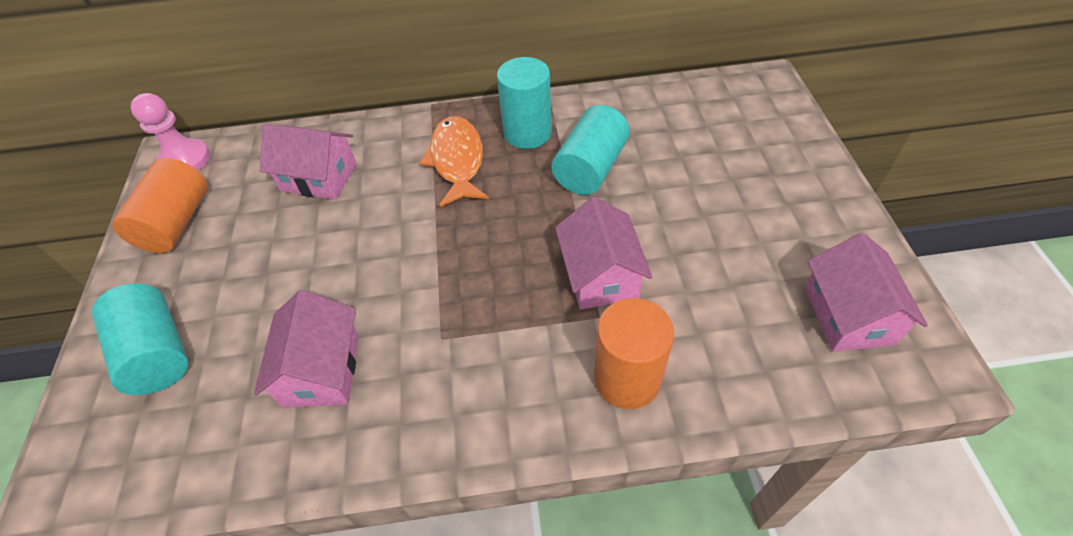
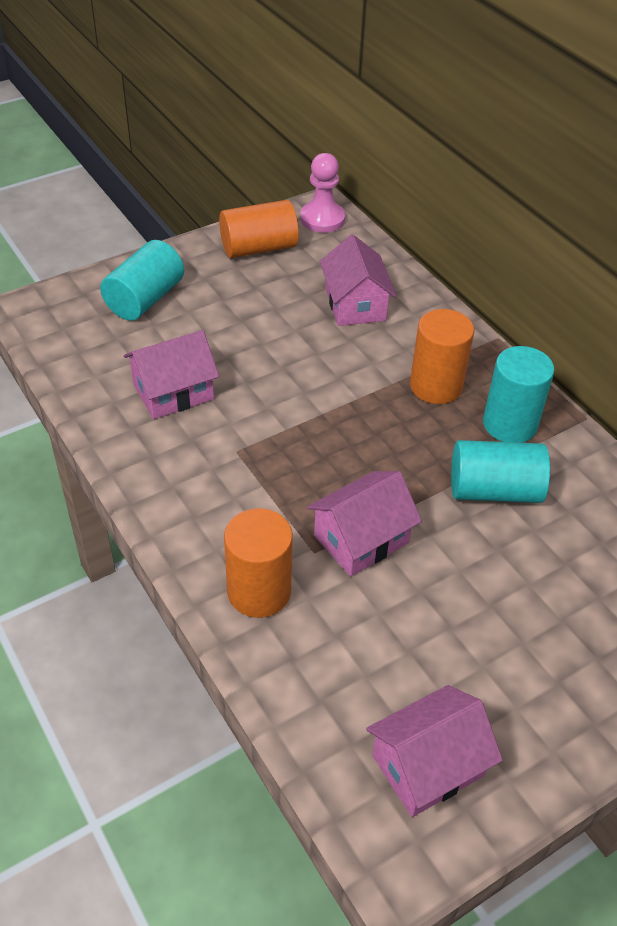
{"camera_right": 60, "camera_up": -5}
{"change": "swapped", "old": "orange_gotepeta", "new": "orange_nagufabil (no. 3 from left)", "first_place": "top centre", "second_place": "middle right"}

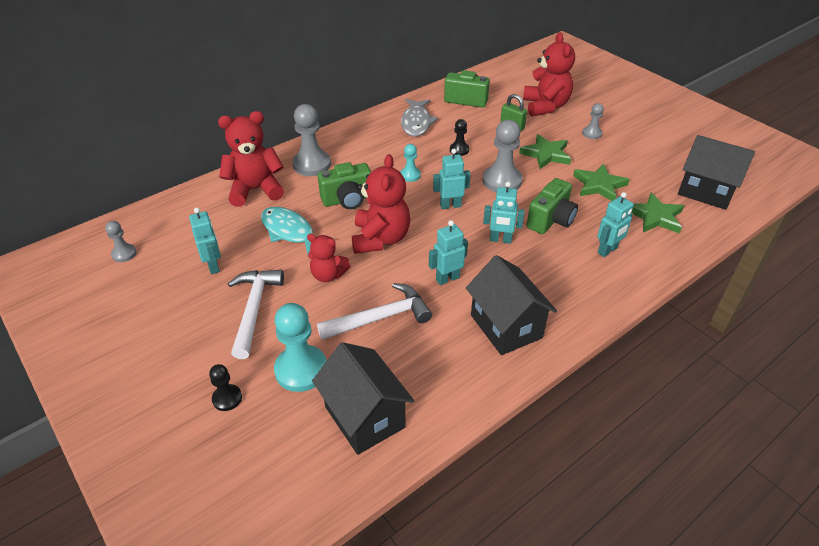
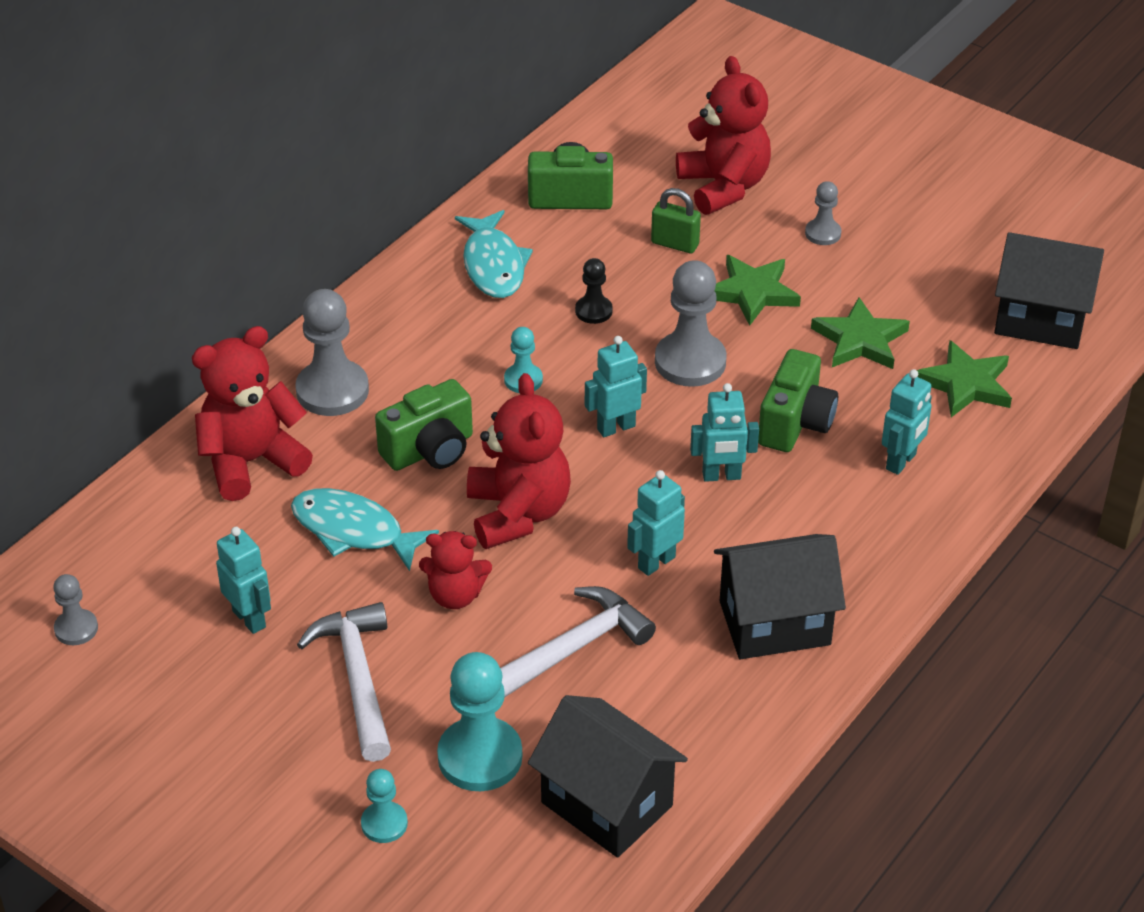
{"camera_right": -15, "camera_up": 0}
{"change": "repainted", "old": "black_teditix (no. 1 from left)", "new": "turquoise_teditix (no. 1 from left)", "first_place": "bottom left", "second_place": "bottom centre"}
{"change": "repainted", "old": "grey_gotepeta", "new": "turquoise_gotepeta (no. 2 from left)", "first_place": "top centre", "second_place": "top centre"}
{"change": "rotated", "old": "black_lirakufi (no. 2 from left)", "first_place": "centre", "second_place": "middle right", "degrees": -60}

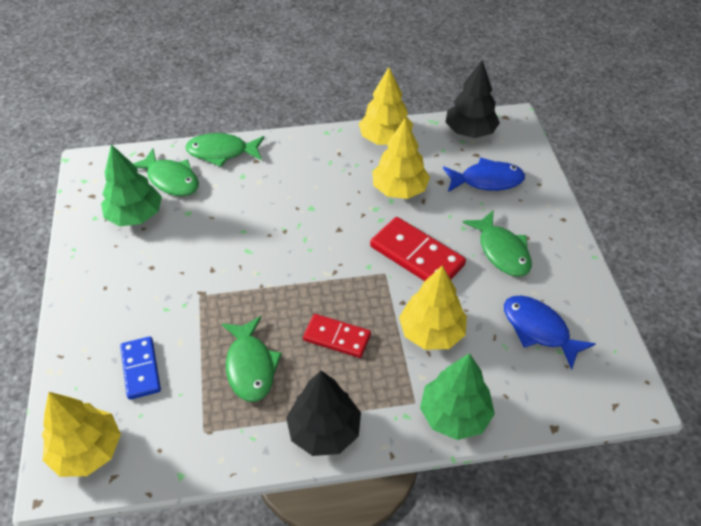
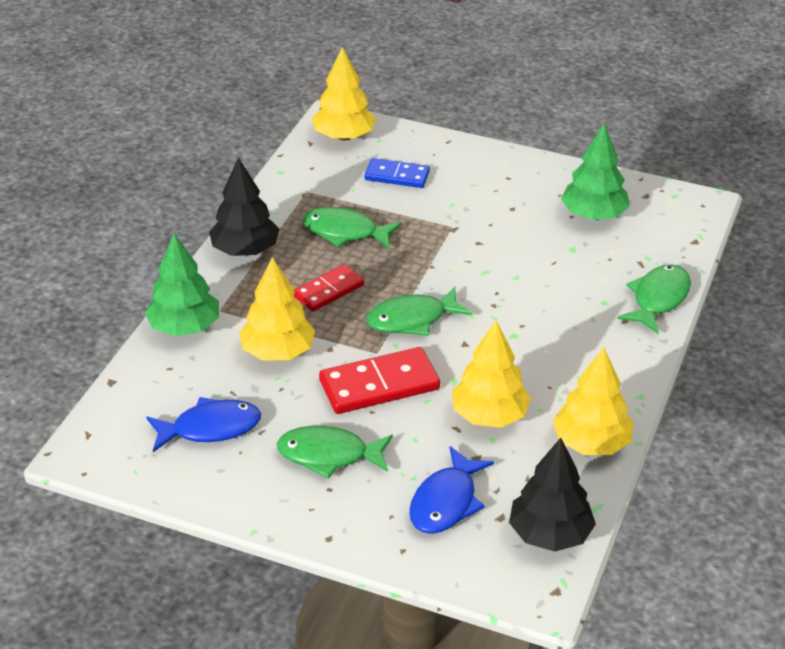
{"camera_right": 120, "camera_up": -10}
{"change": "shifted", "old": "green_gotepeta (no. 1 from left in the first image)", "new": "green_gotepeta (no. 3 from left)", "first_place": "top left", "second_place": "centre"}

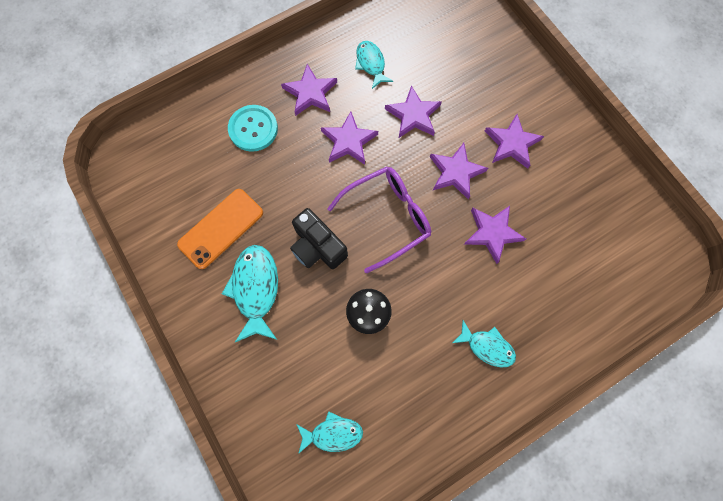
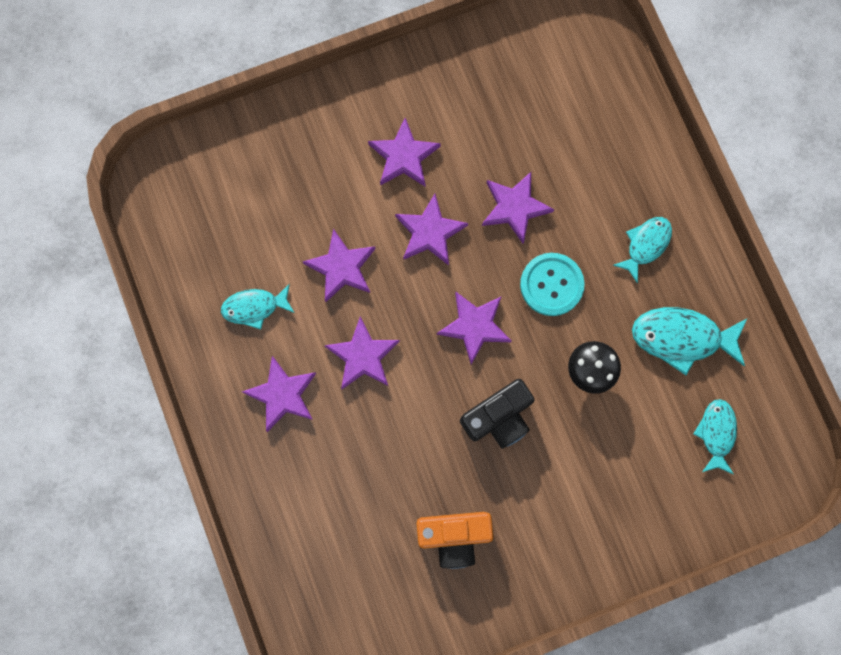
{"camera_right": -80, "camera_up": 5}
{"change": "swapped", "old": "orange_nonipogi", "new": "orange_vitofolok", "first_place": "middle left", "second_place": "bottom centre"}
{"change": "shifted", "old": "turquoise_gotepeta (no. 1 from left in the first image)", "new": "turquoise_gotepeta (no. 3 from left)", "first_place": "centre", "second_place": "middle right"}
{"change": "shifted", "old": "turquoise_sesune", "first_place": "top centre", "second_place": "centre"}
{"change": "swapped", "old": "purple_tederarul", "new": "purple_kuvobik (no. 6 from left)", "first_place": "centre", "second_place": "centre"}

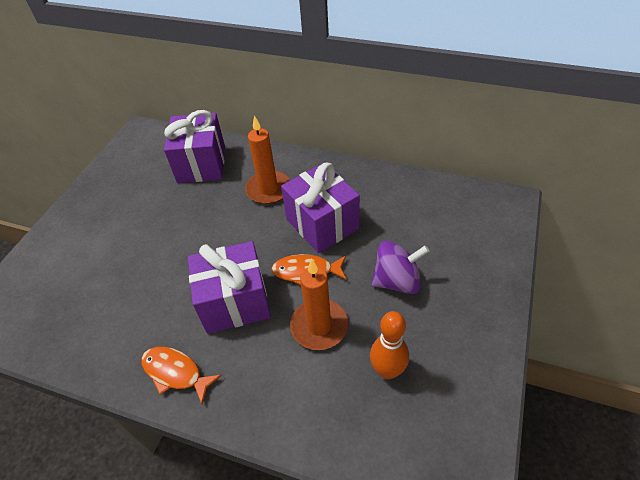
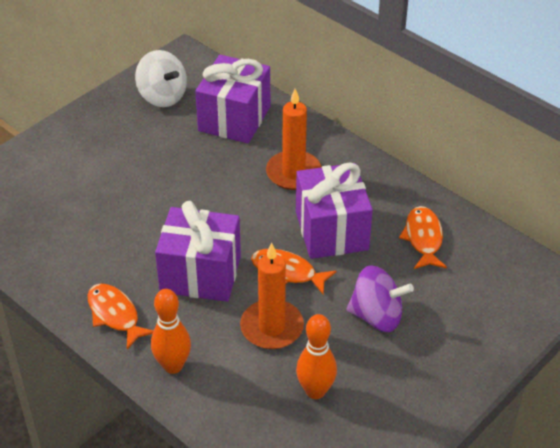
{"camera_right": 20, "camera_up": -5}
{"change": "new", "new": "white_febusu", "second_place": "top left"}
{"change": "new", "new": "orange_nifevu (no. 1 from left)", "second_place": "bottom left"}
{"change": "new", "new": "orange_gotepeta (no. 3 from left)", "second_place": "middle right"}

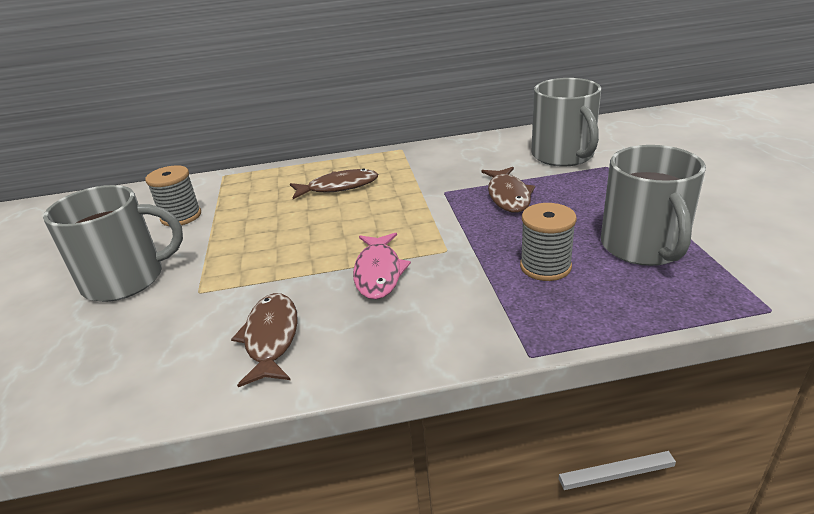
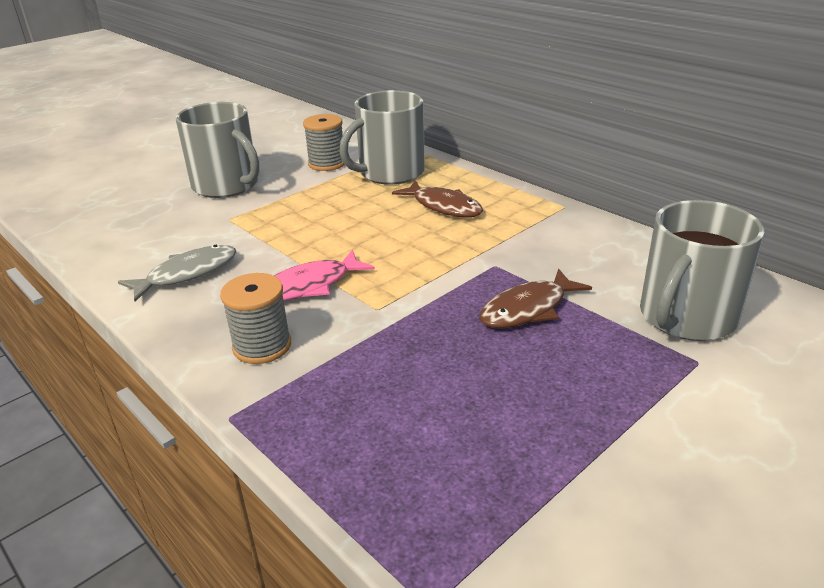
{"camera_right": 55, "camera_up": 0}
{"change": "repainted", "old": "brown_gotepeta (no. 1 from left)", "new": "grey_gotepeta", "first_place": "middle left", "second_place": "middle left"}
{"change": "shifted", "old": "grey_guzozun (no. 2 from left in the first image)", "new": "grey_guzozun (no. 1 from left)", "first_place": "middle right", "second_place": "middle left"}
{"change": "shifted", "old": "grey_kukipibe (no. 3 from left in the first image)", "new": "grey_kukipibe (no. 2 from left)", "first_place": "middle right", "second_place": "top centre"}

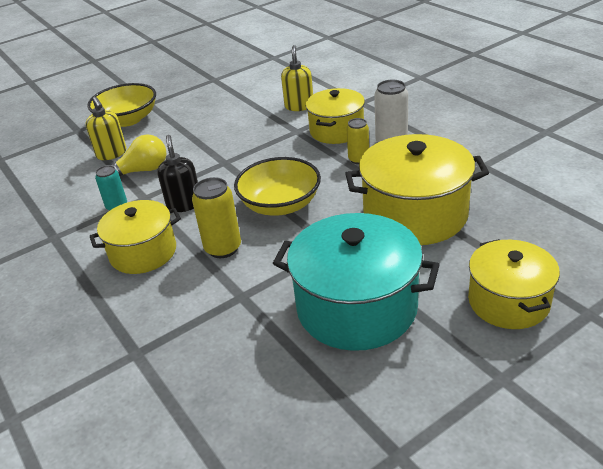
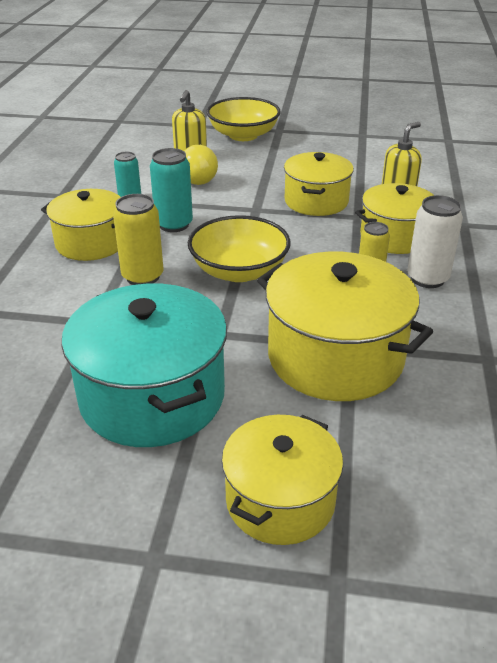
{"camera_right": 40, "camera_up": 0}
{"change": "swapped", "old": "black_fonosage", "new": "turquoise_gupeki (no. 2 from left)", "first_place": "middle left", "second_place": "top centre"}
{"change": "new", "new": "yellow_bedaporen (no. 3 from left)", "second_place": "top centre"}

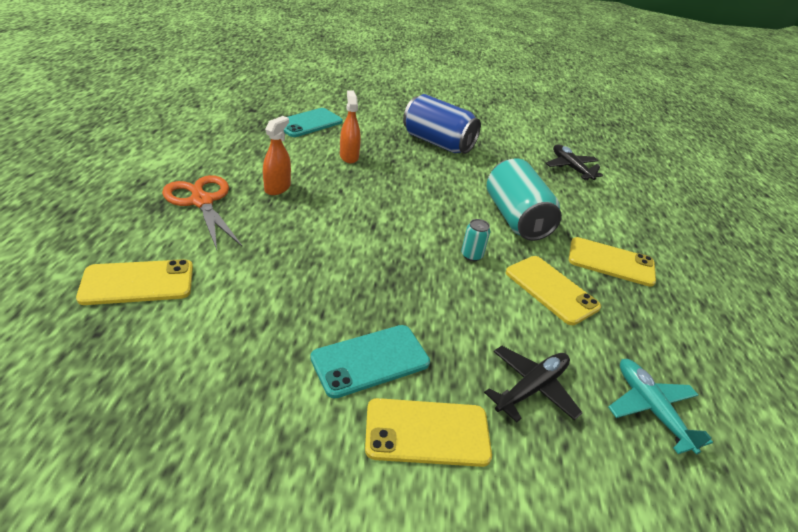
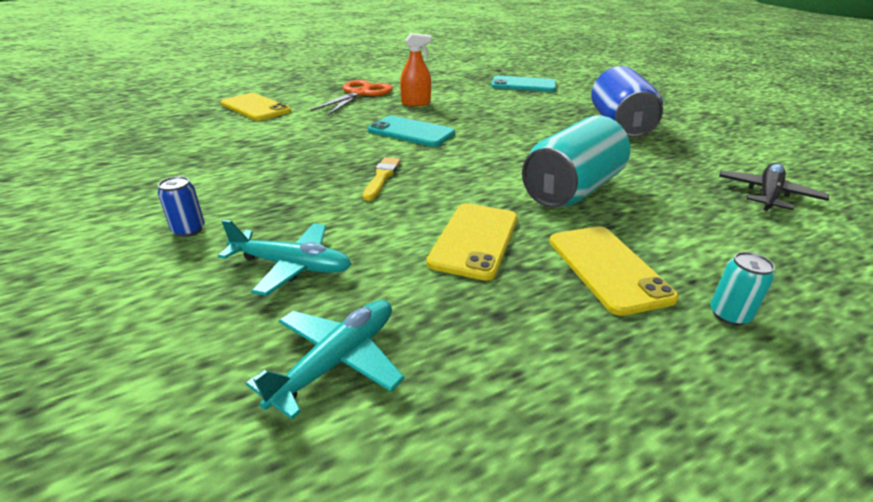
{"camera_right": 60, "camera_up": -5}
{"change": "shifted", "old": "turquoise_nonipogi (no. 2 from left in the first image)", "new": "turquoise_nonipogi (no. 1 from left)", "first_place": "bottom centre", "second_place": "top centre"}
{"change": "gone", "old": "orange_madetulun (no. 2 from left)", "first_place": "top centre"}
{"change": "swapped", "old": "yellow_nonipogi (no. 2 from left)", "new": "blue_gupeki (no. 1 from left)", "first_place": "bottom centre", "second_place": "middle left"}
{"change": "shifted", "old": "turquoise_gupeki (no. 1 from left in the first image)", "new": "turquoise_gupeki (no. 2 from left)", "first_place": "centre", "second_place": "middle right"}
{"change": "repainted", "old": "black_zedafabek (no. 1 from left)", "new": "turquoise_zedafabek (no. 1 from left)", "first_place": "bottom right", "second_place": "middle left"}
{"change": "new", "new": "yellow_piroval", "second_place": "centre"}

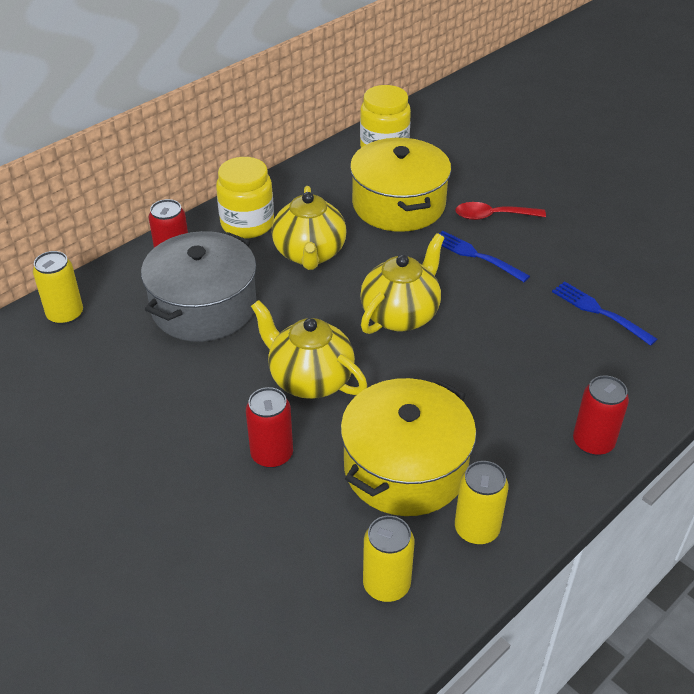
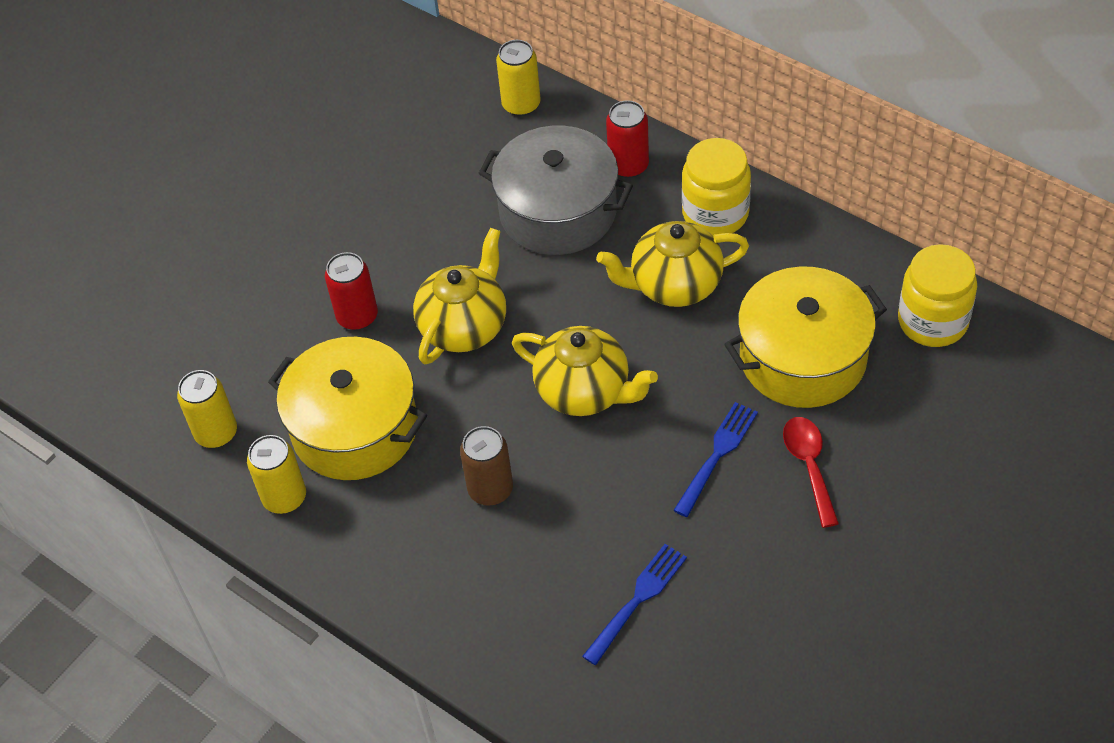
{"camera_right": 85, "camera_up": 10}
{"change": "gone", "old": "red_gupeki (no. 3 from left)", "first_place": "middle right"}
{"change": "new", "new": "brown_gupeki", "second_place": "centre"}

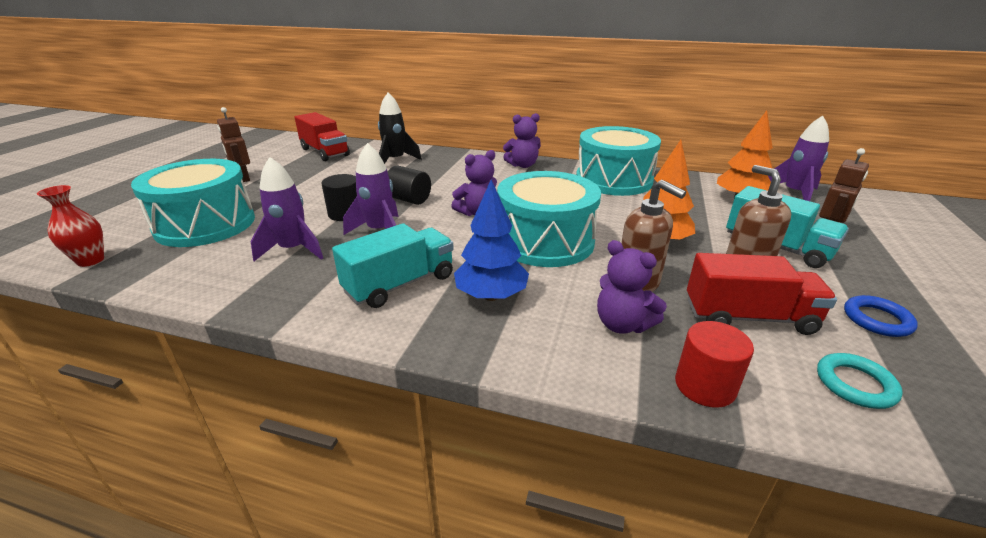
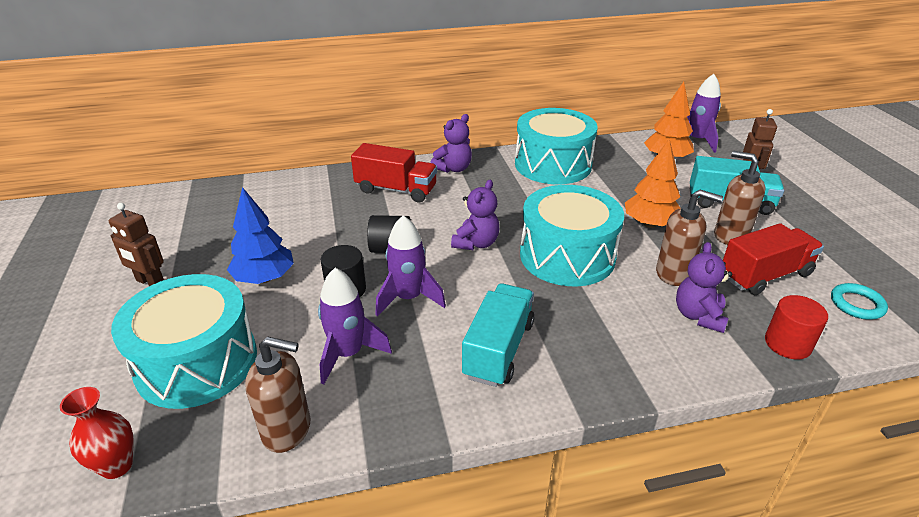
{"camera_right": -30, "camera_up": 5}
{"change": "shifted", "old": "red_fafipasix (no. 1 from left)", "first_place": "top left", "second_place": "centre"}
{"change": "gone", "old": "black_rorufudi", "first_place": "top centre"}
{"change": "shifted", "old": "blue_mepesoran", "first_place": "centre", "second_place": "middle left"}
{"change": "rotated", "old": "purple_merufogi (no. 3 from left)", "first_place": "centre", "second_place": "middle right", "degrees": 90}
{"change": "gone", "old": "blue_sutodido", "first_place": "middle right"}
{"change": "new", "new": "brown_fonosage (no. 1 from left)", "second_place": "bottom left"}

